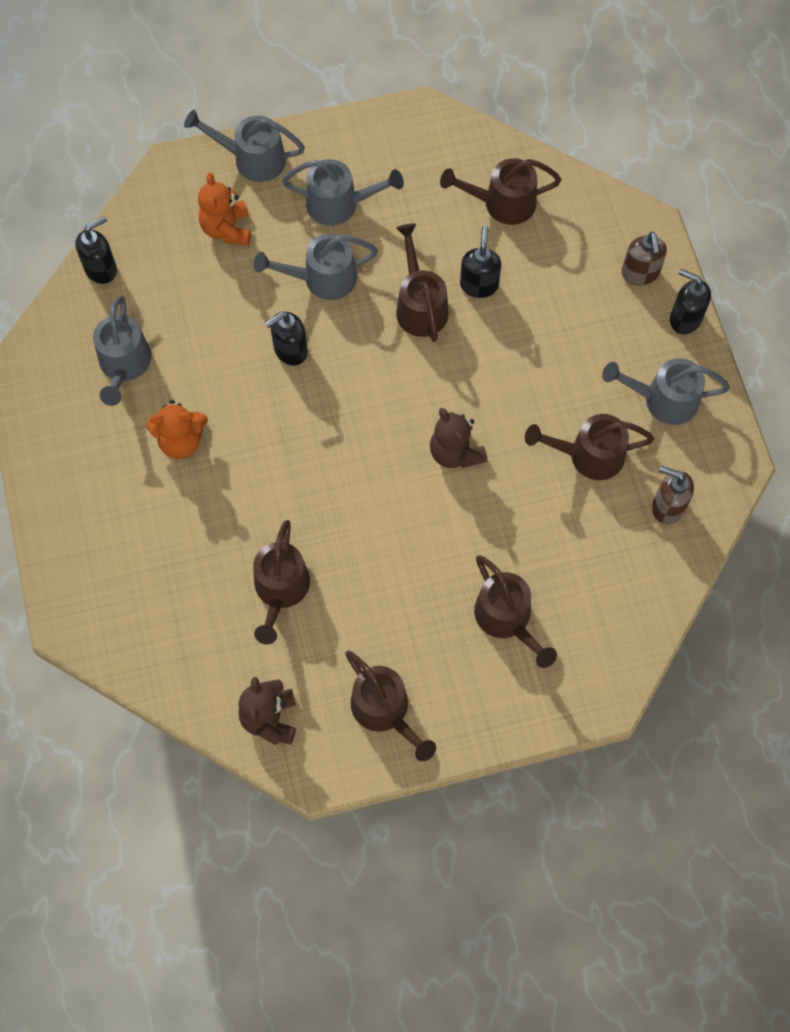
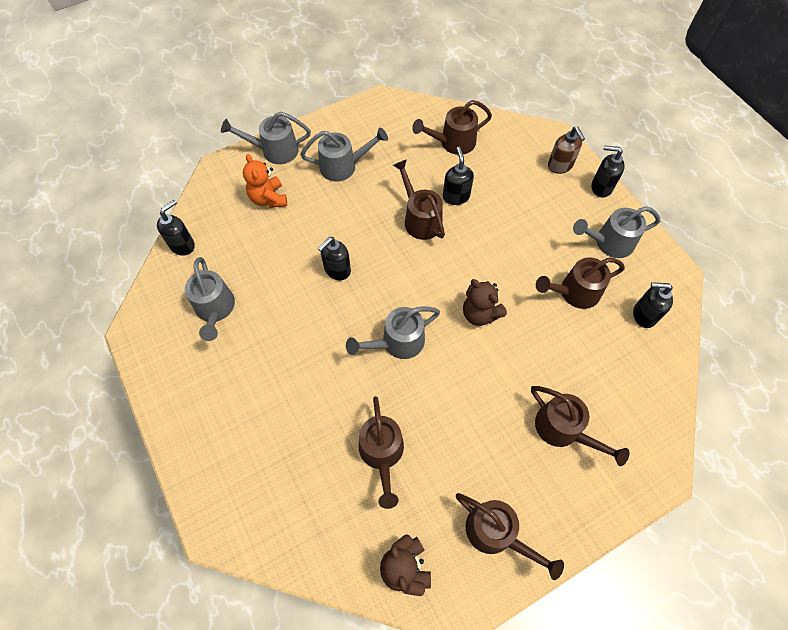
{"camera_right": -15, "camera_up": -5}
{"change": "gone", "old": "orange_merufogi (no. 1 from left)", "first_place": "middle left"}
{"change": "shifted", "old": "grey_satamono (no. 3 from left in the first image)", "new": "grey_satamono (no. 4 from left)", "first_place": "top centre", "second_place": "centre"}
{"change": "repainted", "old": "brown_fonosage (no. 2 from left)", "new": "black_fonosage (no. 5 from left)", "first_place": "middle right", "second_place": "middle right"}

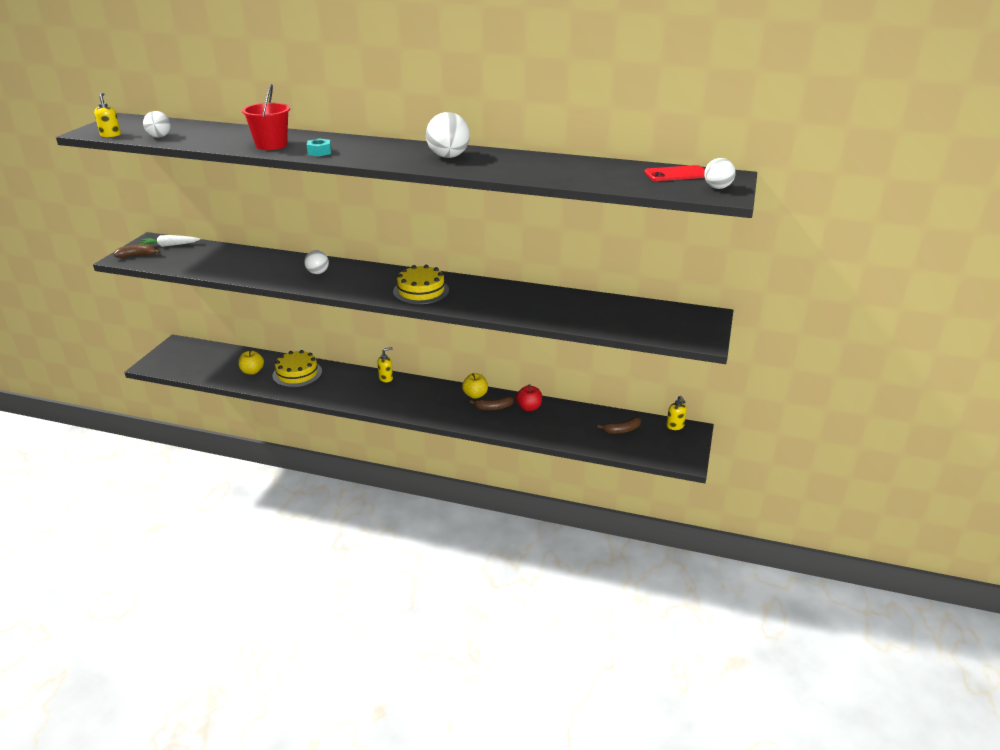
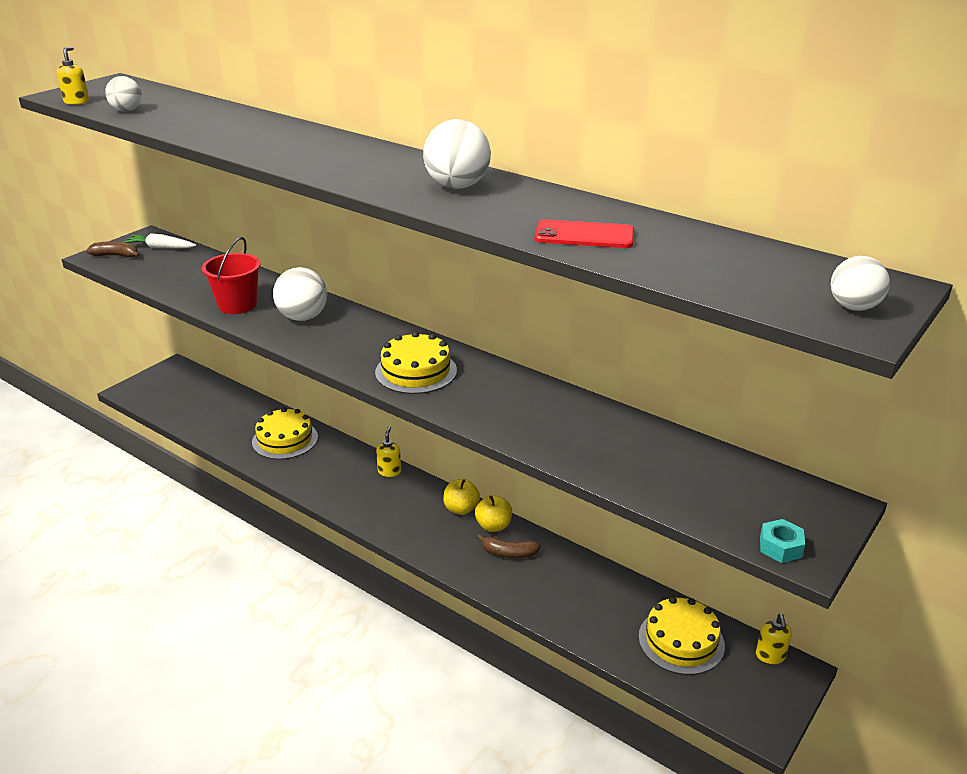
{"camera_right": 20, "camera_up": 0}
{"change": "shifted", "old": "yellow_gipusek (no. 1 from left)", "first_place": "middle left", "second_place": "centre"}
{"change": "shifted", "old": "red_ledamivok", "first_place": "top left", "second_place": "middle left"}
{"change": "scaled", "old": "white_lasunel (no. 2 from left)", "first_place": "middle left", "second_place": "middle left", "factor": 1.6}
{"change": "shifted", "old": "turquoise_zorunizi", "first_place": "top left", "second_place": "bottom right"}
{"change": "rotated", "old": "yellow_fonosage (no. 2 from left)", "first_place": "centre", "second_place": "centre", "degrees": -75}
{"change": "gone", "old": "red_gipusek", "first_place": "centre"}
{"change": "swapped", "old": "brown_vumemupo (no. 3 from left)", "new": "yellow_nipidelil (no. 3 from left)", "first_place": "centre", "second_place": "bottom right"}
{"change": "shifted", "old": "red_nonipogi", "first_place": "top right", "second_place": "top centre"}

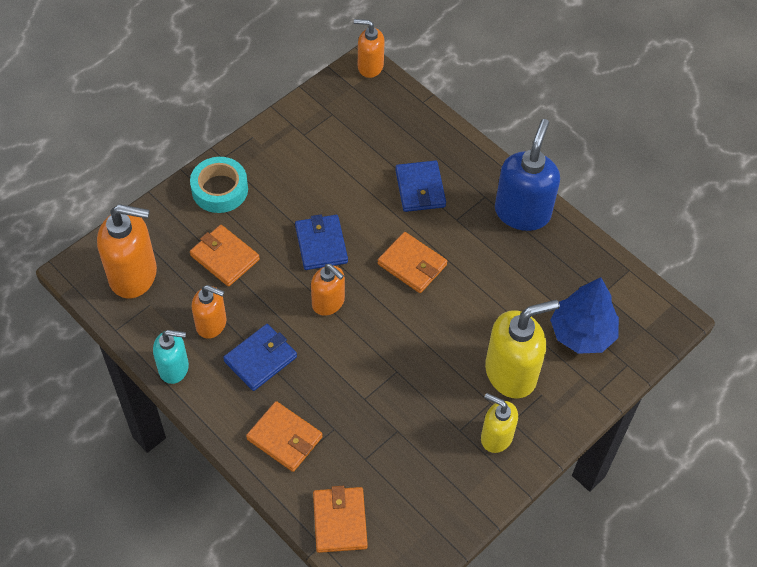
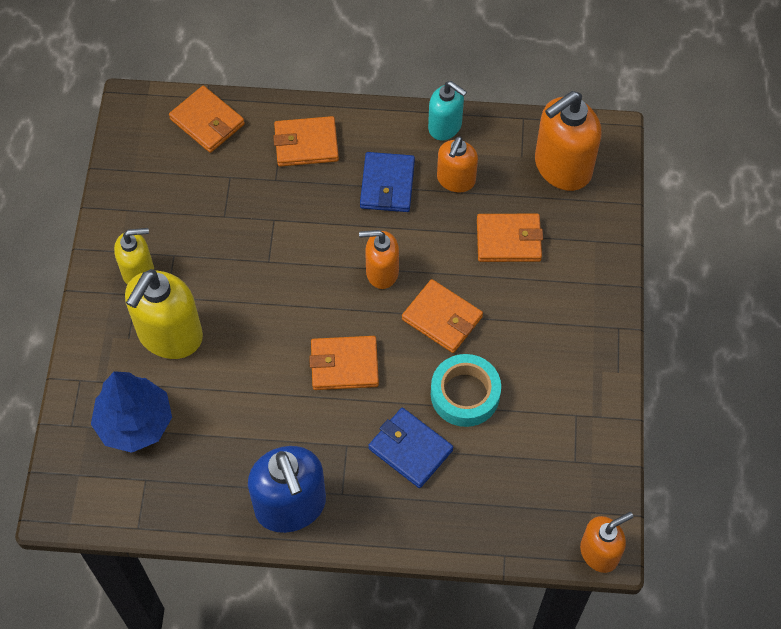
{"camera_right": 140, "camera_up": 5}
{"change": "rotated", "old": "turquoise_fonosage", "first_place": "middle left", "second_place": "top centre", "degrees": -105}
{"change": "shifted", "old": "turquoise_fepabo", "first_place": "top left", "second_place": "centre"}
{"change": "rotated", "old": "orange_fonosage (no. 2 from left)", "first_place": "middle left", "second_place": "top centre", "degrees": -45}
{"change": "repainted", "old": "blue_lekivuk (no. 2 from left)", "new": "orange_lekivuk (no. 4 from left)", "first_place": "centre", "second_place": "centre"}

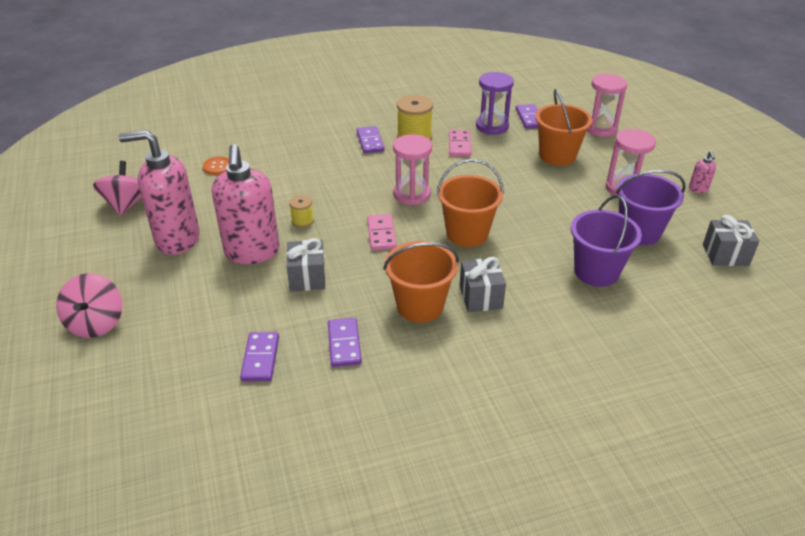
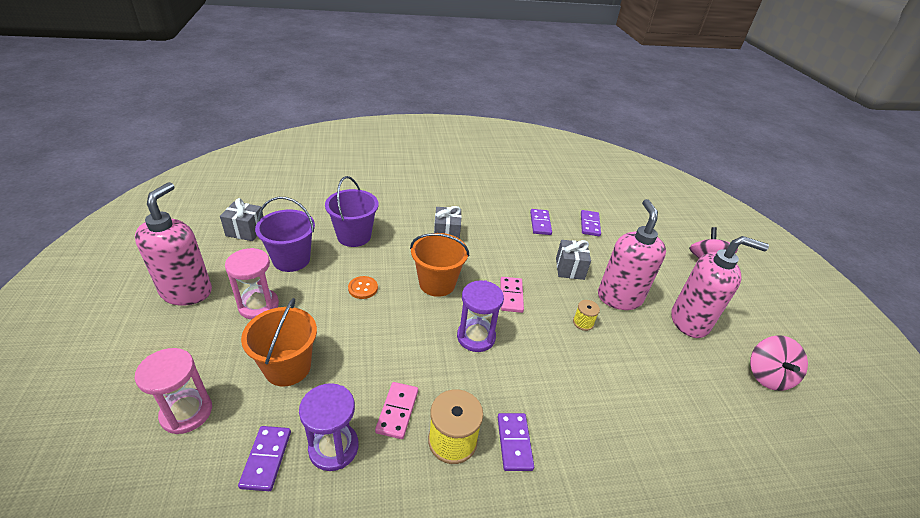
{"camera_right": -175, "camera_up": 0}
{"change": "shifted", "old": "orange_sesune", "first_place": "top left", "second_place": "centre"}
{"change": "gone", "old": "orange_ledamivok (no. 1 from left)", "first_place": "centre"}
{"change": "repainted", "old": "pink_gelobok (no. 1 from left)", "new": "purple_gelobok (no. 2 from left)", "first_place": "top centre", "second_place": "centre"}
{"change": "scaled", "old": "pink_fonosage (no. 3 from left in the first image)", "first_place": "top right", "second_place": "middle left", "factor": 2.5}

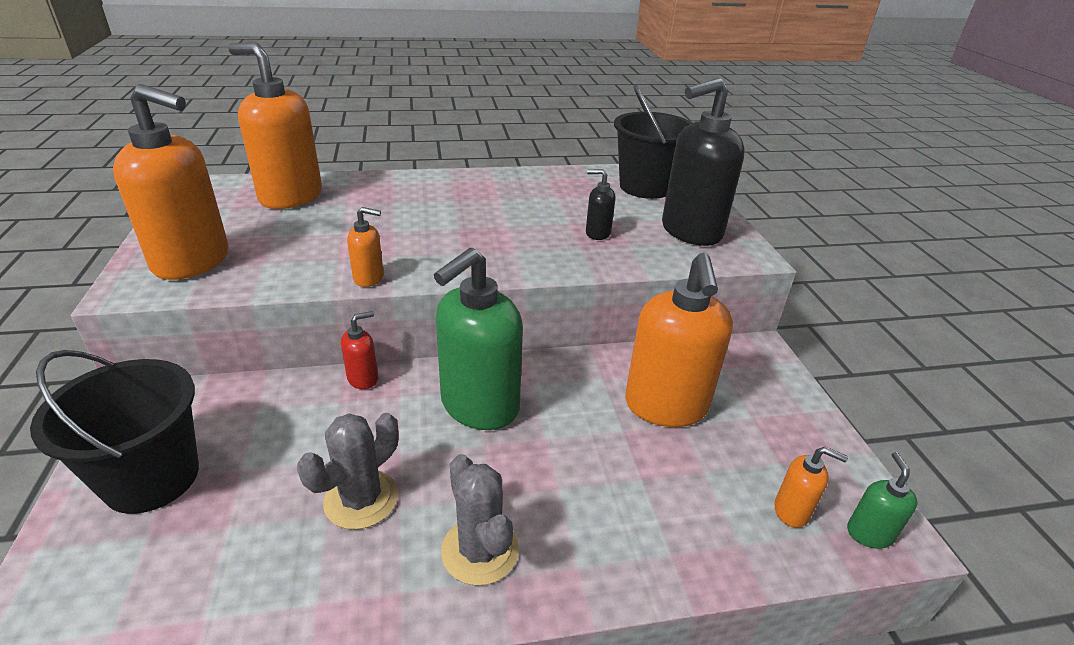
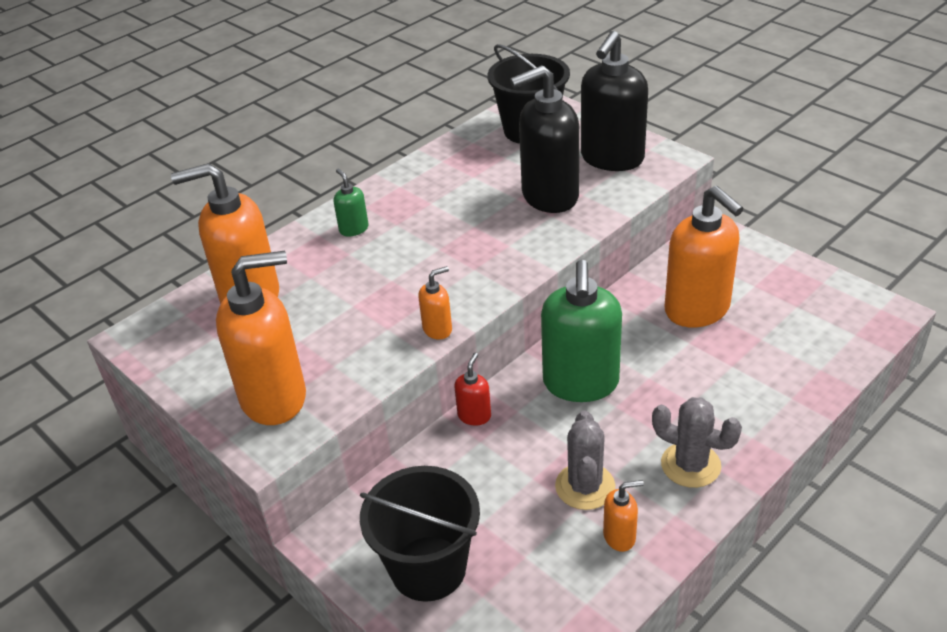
{"camera_right": -30, "camera_up": 5}
{"change": "scaled", "old": "black_fonosage (no. 1 from left)", "first_place": "top centre", "second_place": "top centre", "factor": 2.25}
{"change": "shifted", "old": "orange_fonosage (no. 5 from left in the first image)", "new": "orange_fonosage (no. 4 from left)", "first_place": "bottom right", "second_place": "bottom centre"}
{"change": "shifted", "old": "green_fonosage (no. 2 from left in the first image)", "new": "green_fonosage (no. 1 from left)", "first_place": "bottom right", "second_place": "top centre"}

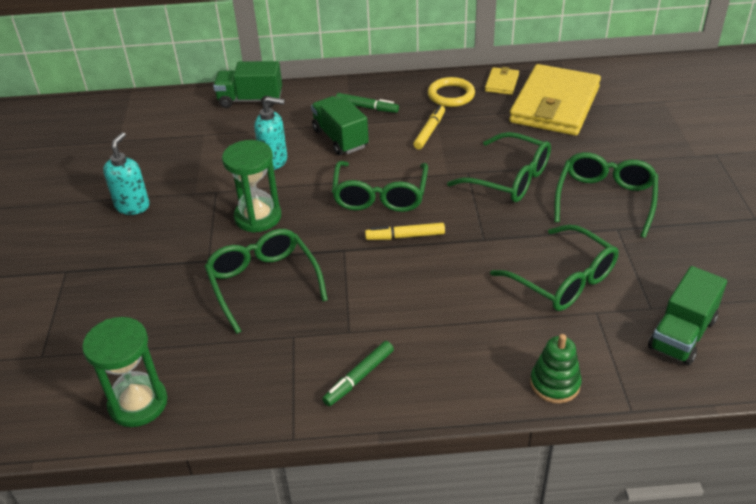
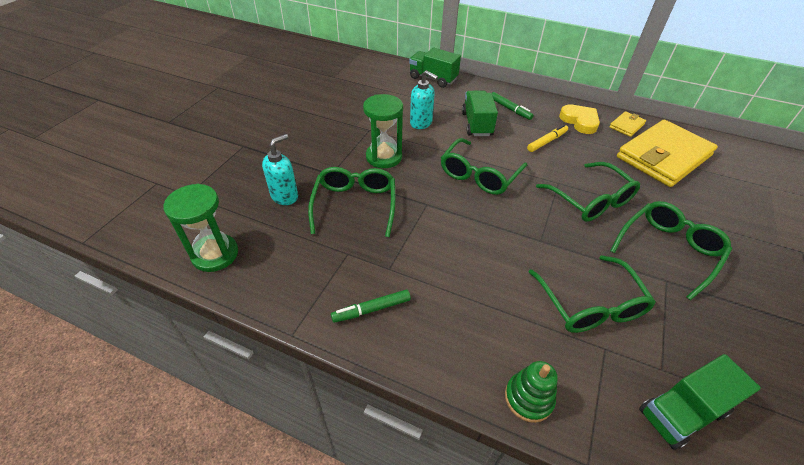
{"camera_right": 25, "camera_up": 5}
{"change": "shifted", "old": "turquoise_fonosage (no. 1 from left)", "first_place": "middle left", "second_place": "centre"}
{"change": "gone", "old": "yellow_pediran (no. 1 from left)", "first_place": "centre"}
{"change": "swapped", "old": "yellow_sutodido", "new": "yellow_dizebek", "first_place": "top centre", "second_place": "top right"}

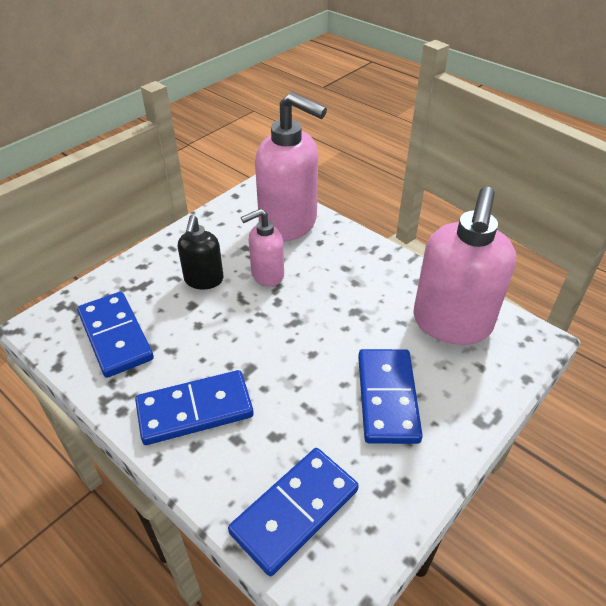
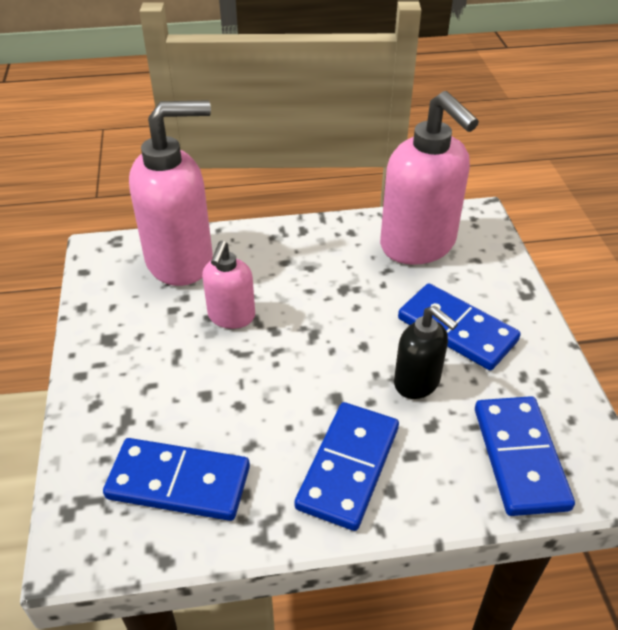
{"camera_right": -50, "camera_up": 0}
{"change": "shifted", "old": "black_fonosage", "first_place": "middle left", "second_place": "middle right"}

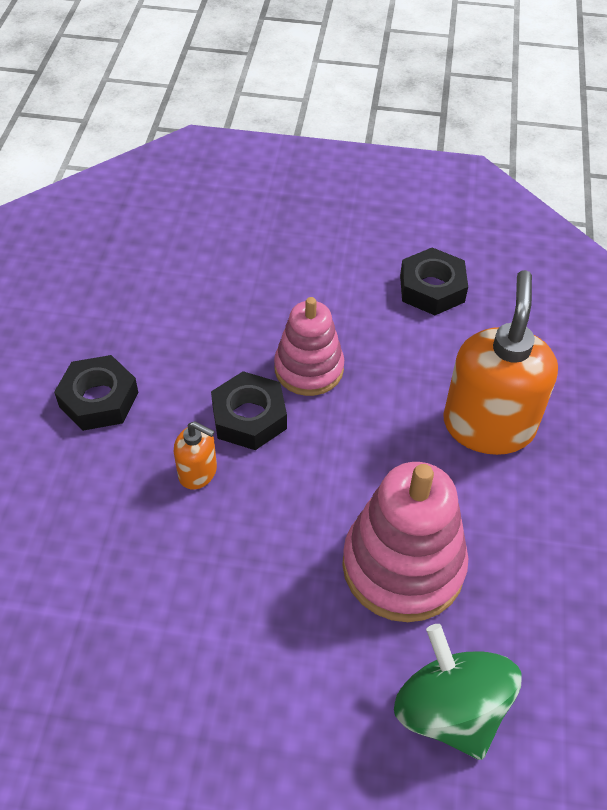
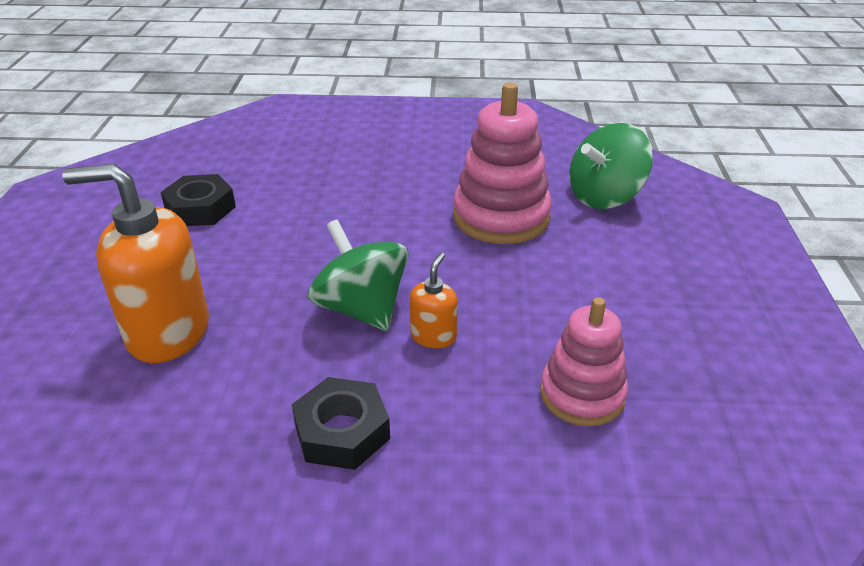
{"camera_right": -95, "camera_up": -15}
{"change": "swapped", "old": "black_zorunizi (no. 2 from left)", "new": "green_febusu (no. 1 from left)", "first_place": "centre", "second_place": "centre"}
{"change": "shifted", "old": "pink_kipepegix (no. 1 from left in the first image)", "new": "pink_kipepegix (no. 2 from left)", "first_place": "centre", "second_place": "middle right"}
{"change": "shifted", "old": "orange_fonosage (no. 2 from left in the first image)", "new": "orange_fonosage (no. 1 from left)", "first_place": "middle right", "second_place": "middle left"}

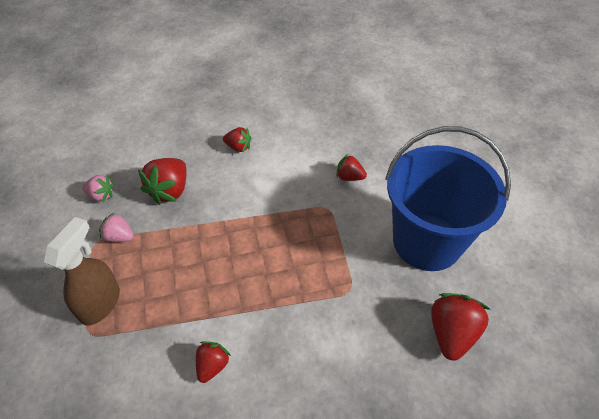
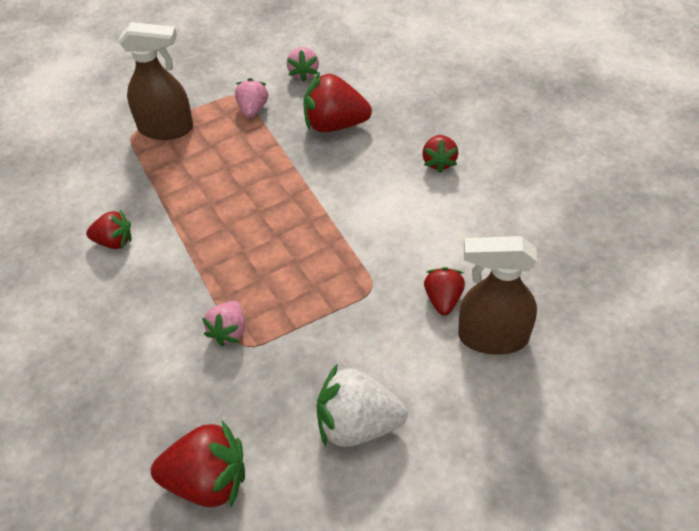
{"camera_right": 75, "camera_up": 0}
{"change": "swapped", "old": "blue_ledamivok", "new": "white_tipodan", "first_place": "middle right", "second_place": "bottom centre"}
{"change": "new", "new": "pink_tipodan (no. 1 from left)", "second_place": "middle left"}
{"change": "new", "new": "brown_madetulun (no. 2 from left)", "second_place": "middle right"}

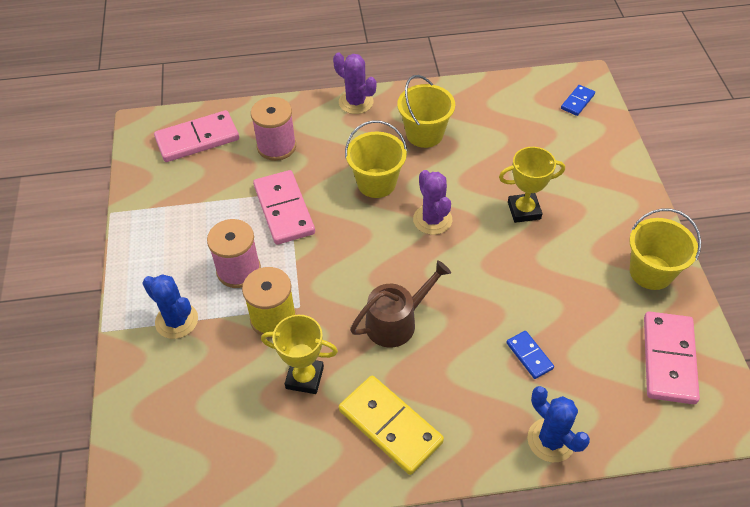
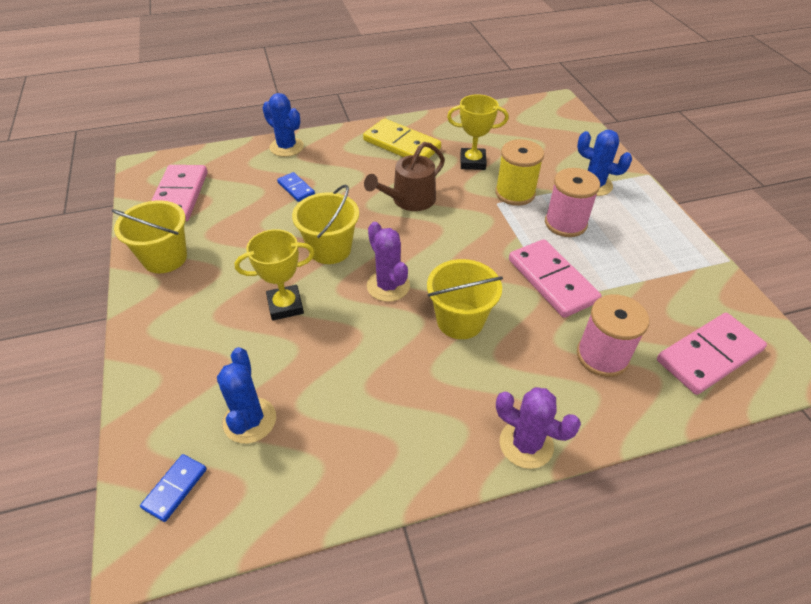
{"camera_right": 170, "camera_up": -5}
{"change": "shifted", "old": "yellow_ledamivok (no. 2 from left)", "first_place": "top centre", "second_place": "centre"}
{"change": "new", "new": "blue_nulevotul (no. 1 from left)", "second_place": "middle left"}

